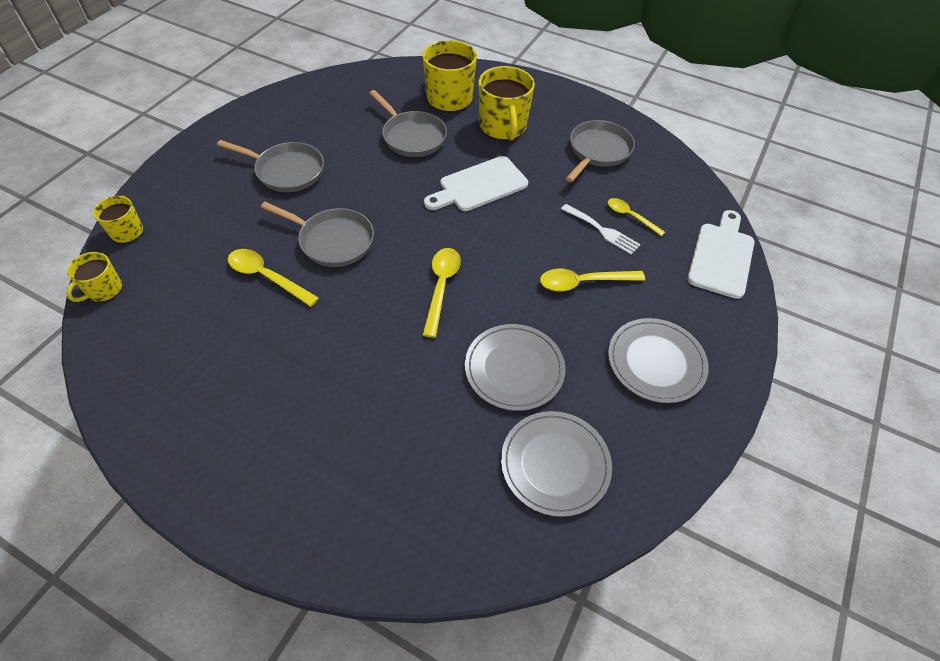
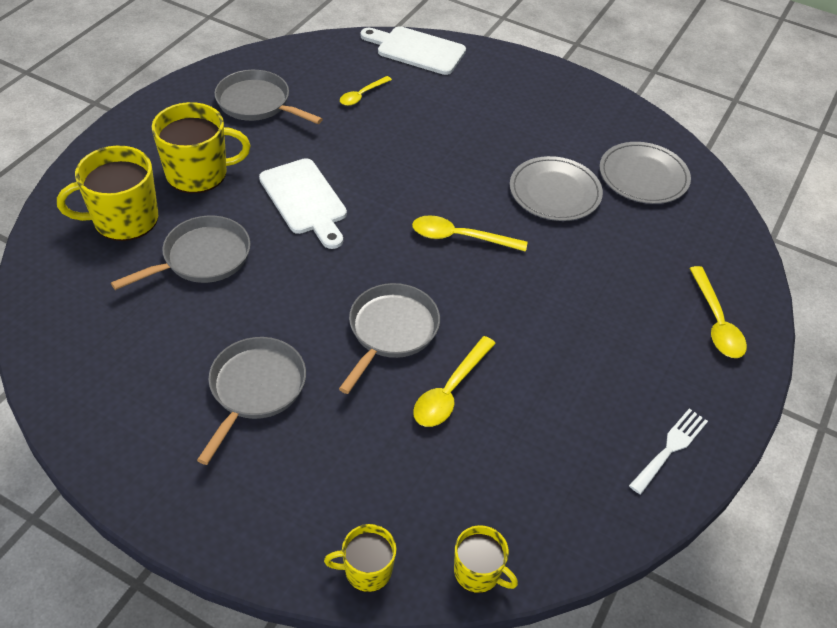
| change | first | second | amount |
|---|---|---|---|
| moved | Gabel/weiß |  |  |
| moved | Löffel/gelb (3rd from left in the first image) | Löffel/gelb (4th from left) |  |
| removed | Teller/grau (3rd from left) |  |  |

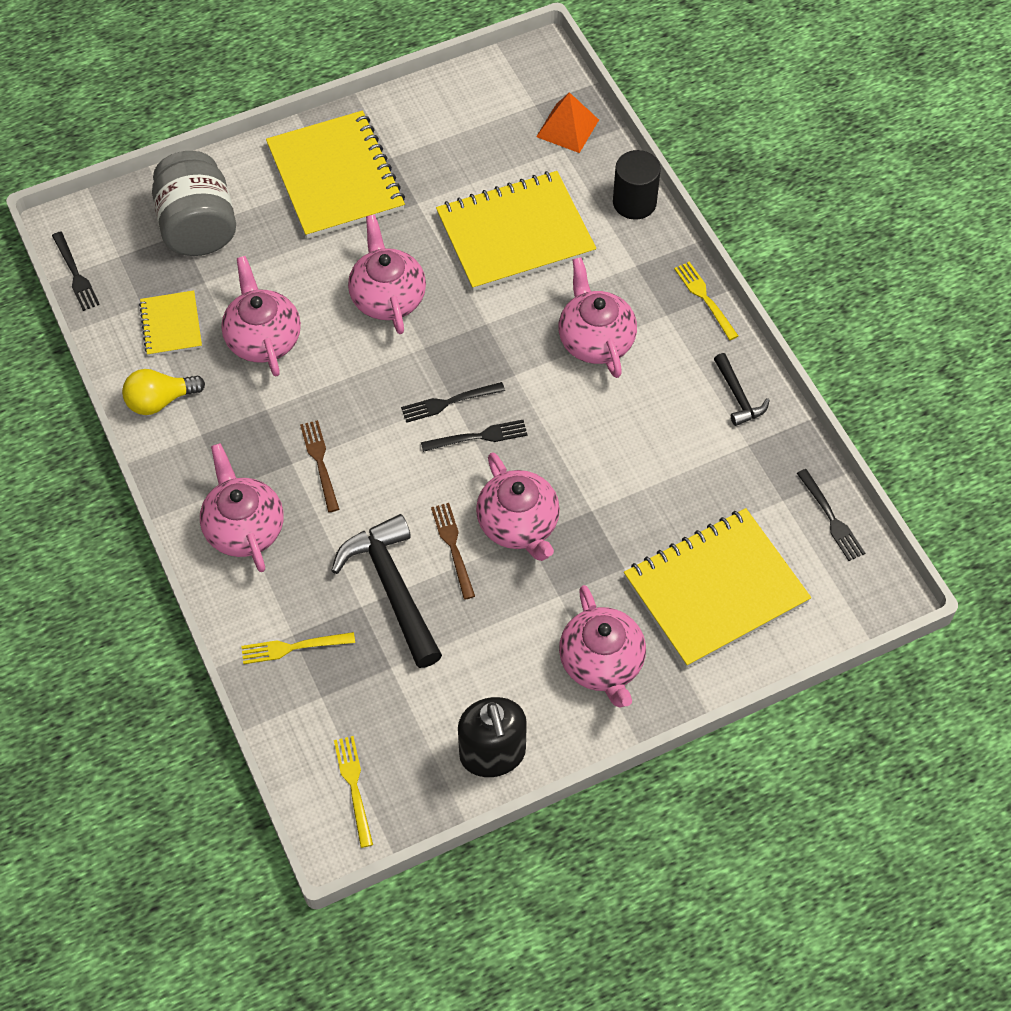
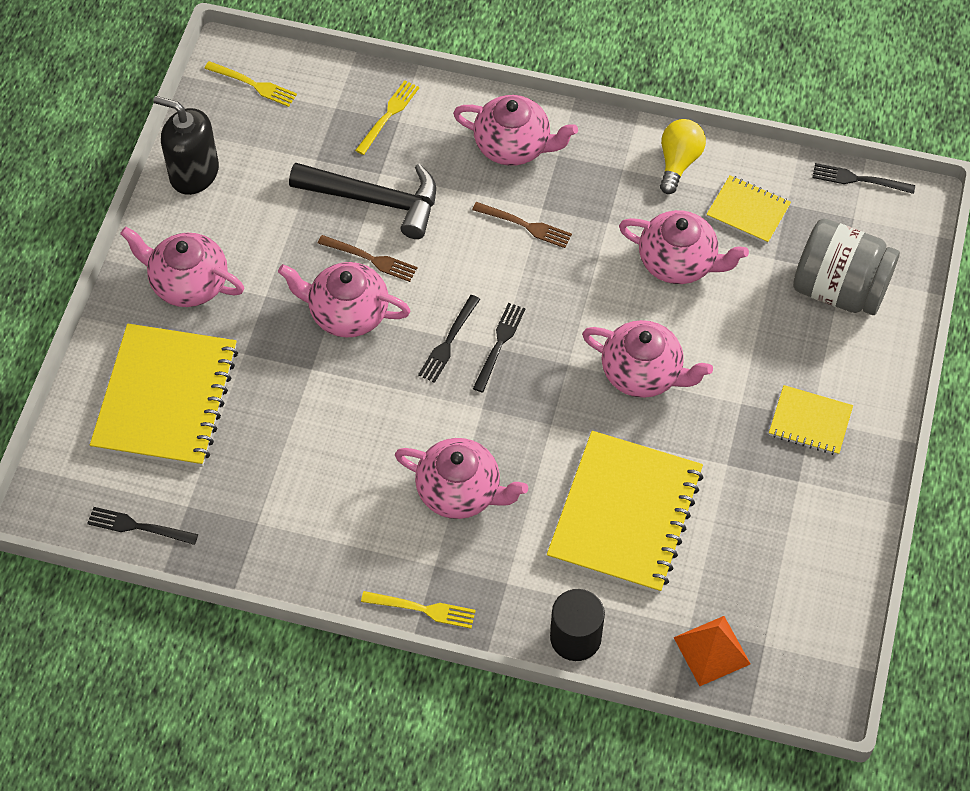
| change | first | second | amount |
|---|---|---|---|
| resized | Notizbuch/gelb (2nd from left in the first image) | Notizbuch/gelb (4th from left) | x0.50 |
| removed | Hammer/schwarz (2nd from left) |  |  |

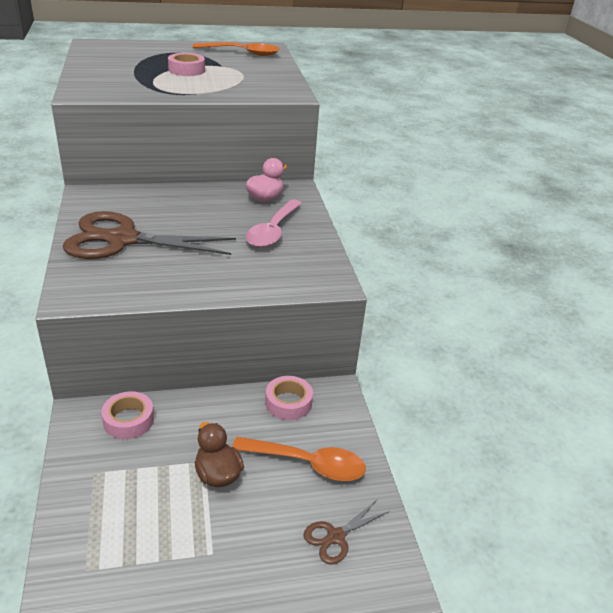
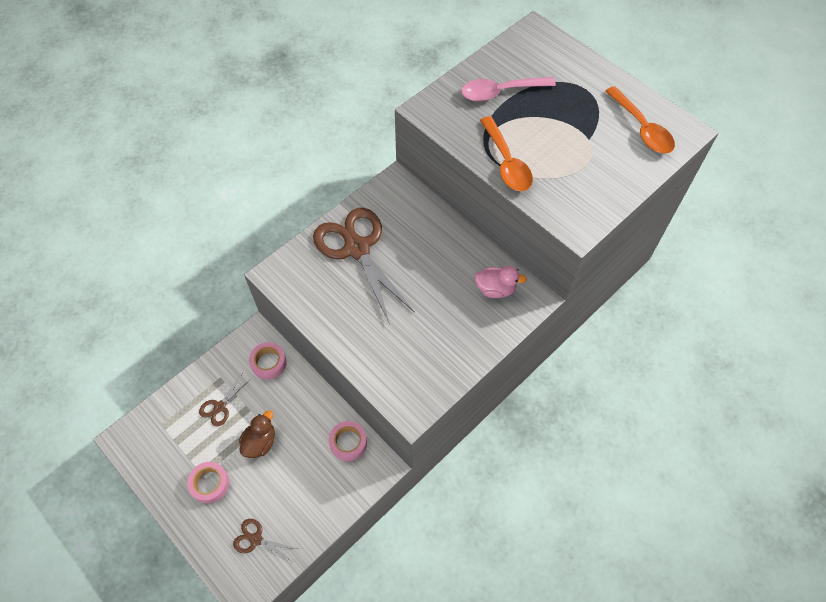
| change | first | second | amount |
|---|---|---|---|
| moved | Klebeband/rosa (2nd from left in the first image) | Klebeband/rosa (1st from left) |  |
| moved | Löffel/rosa |  |  |
| moved | Löffel/orange (2nd from left in the first image) | Löffel/orange (1st from left) |  |
| added |  | Schere/braun (1st from left) |  |

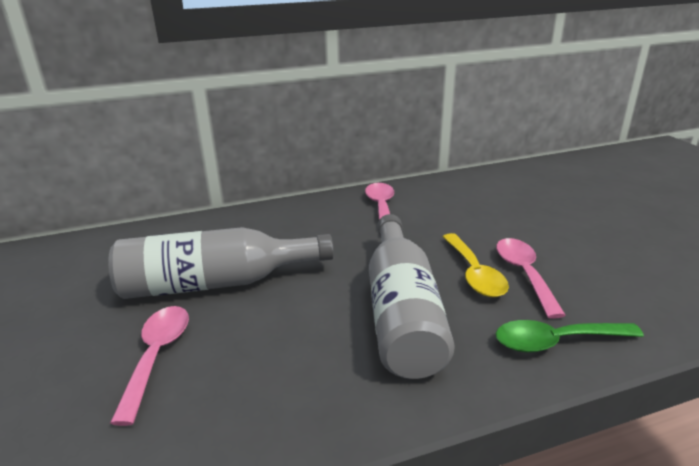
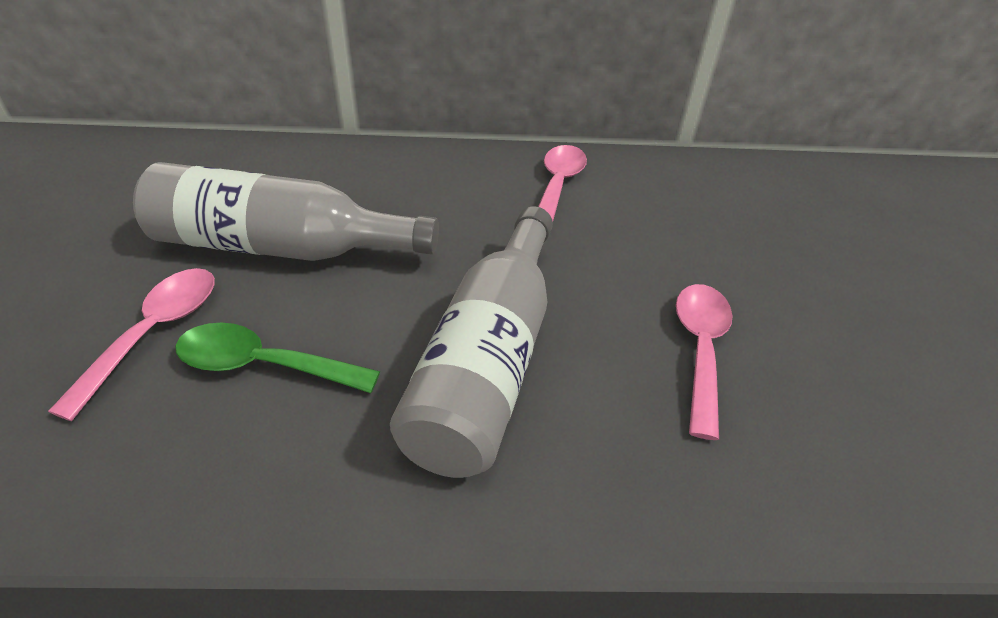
| change | first | second | amount |
|---|---|---|---|
| removed | Löffel/gelb |  |  |
| moved | Löffel/grün |  |  |

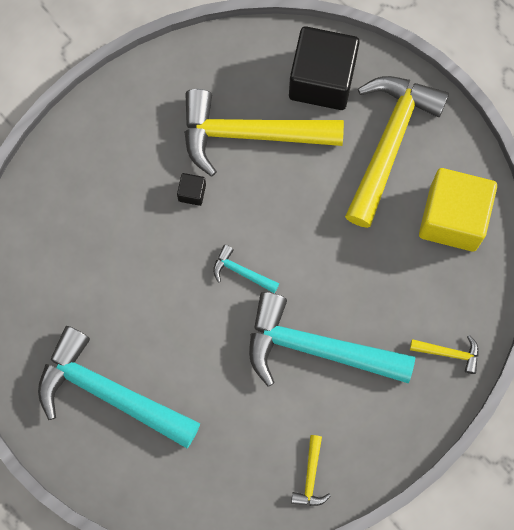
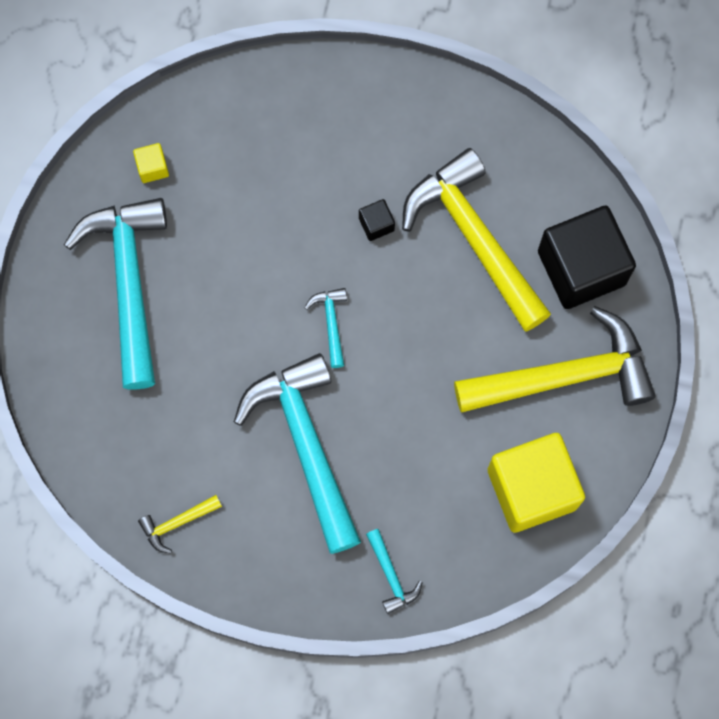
| change | first | second | amount |
|---|---|---|---|
| recoloured | Hammer/gelb (4th from left) | Hammer/türkis (4th from left) |  |
| added |  | Kubus/gelb (1st from left) |  |

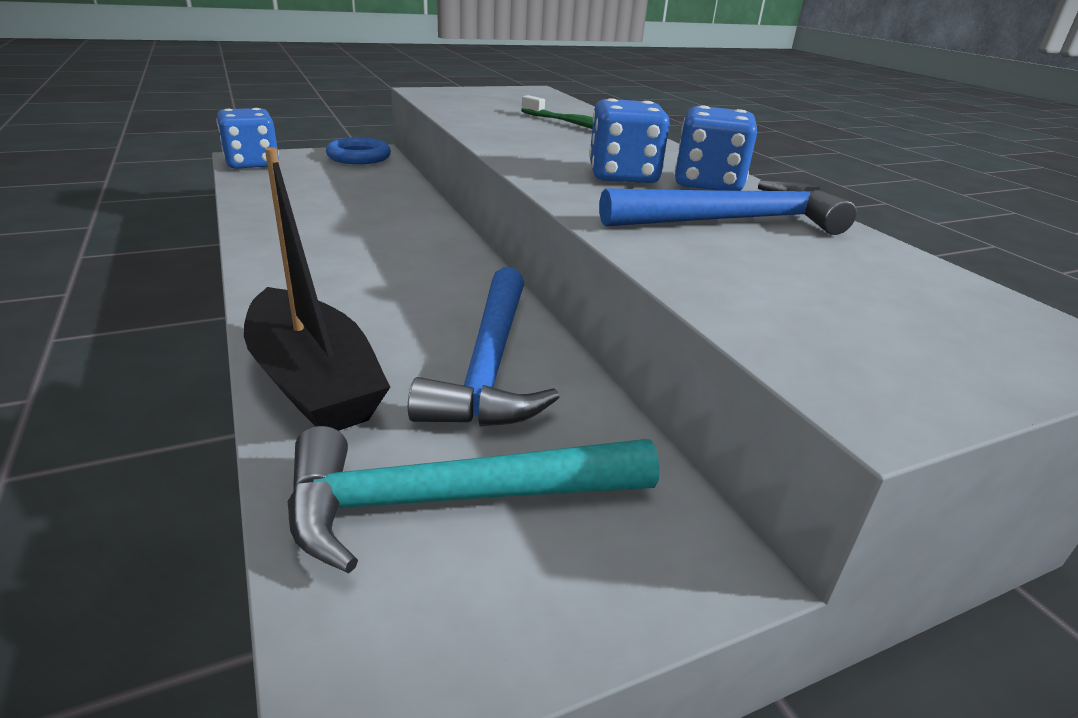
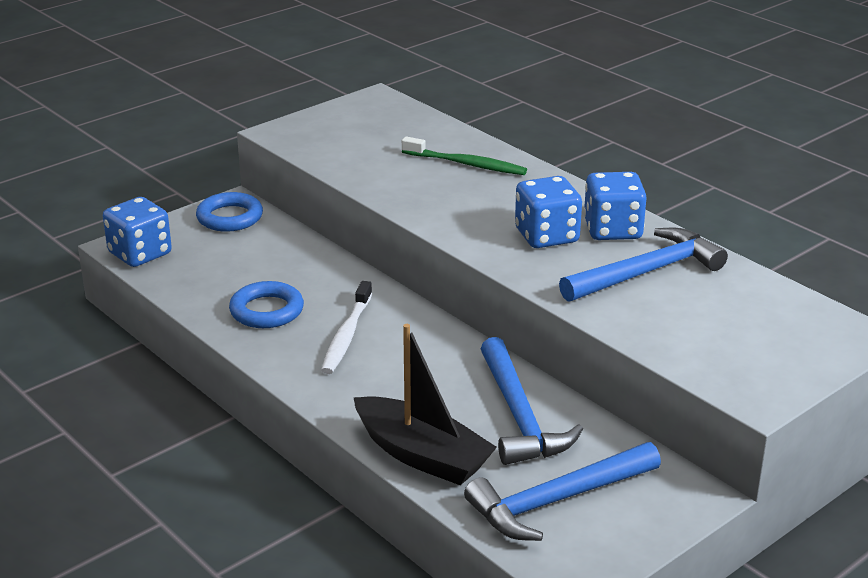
| change | first | second | amount |
|---|---|---|---|
| recoloured | Hammer/türkis | Hammer/blau (2nd from left) |  |
| added |  | Ring/blau (2nd from left) |  |
| added |  | Zahnbürste/weiß |  |

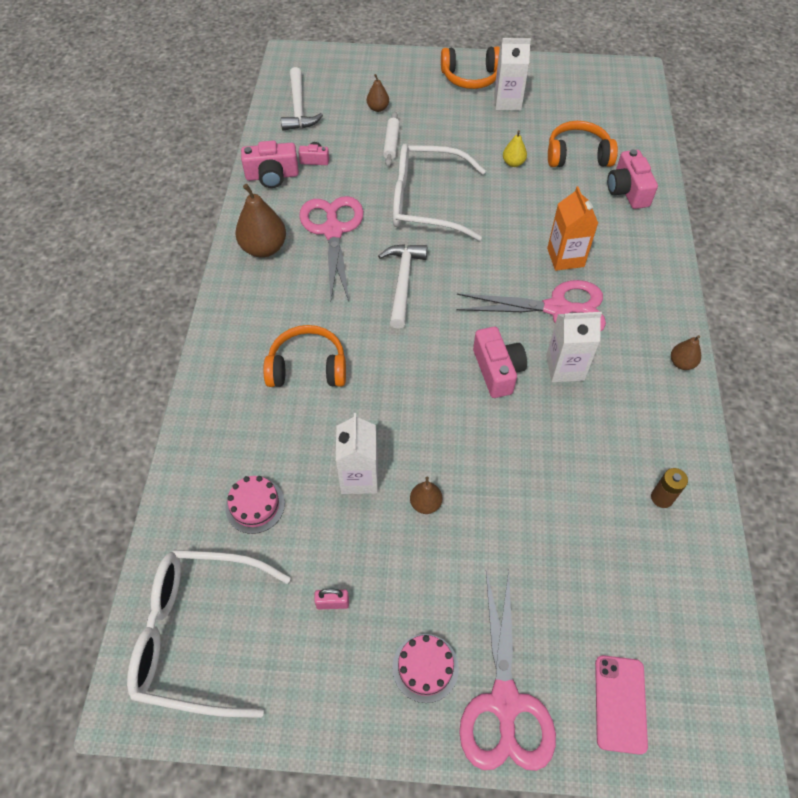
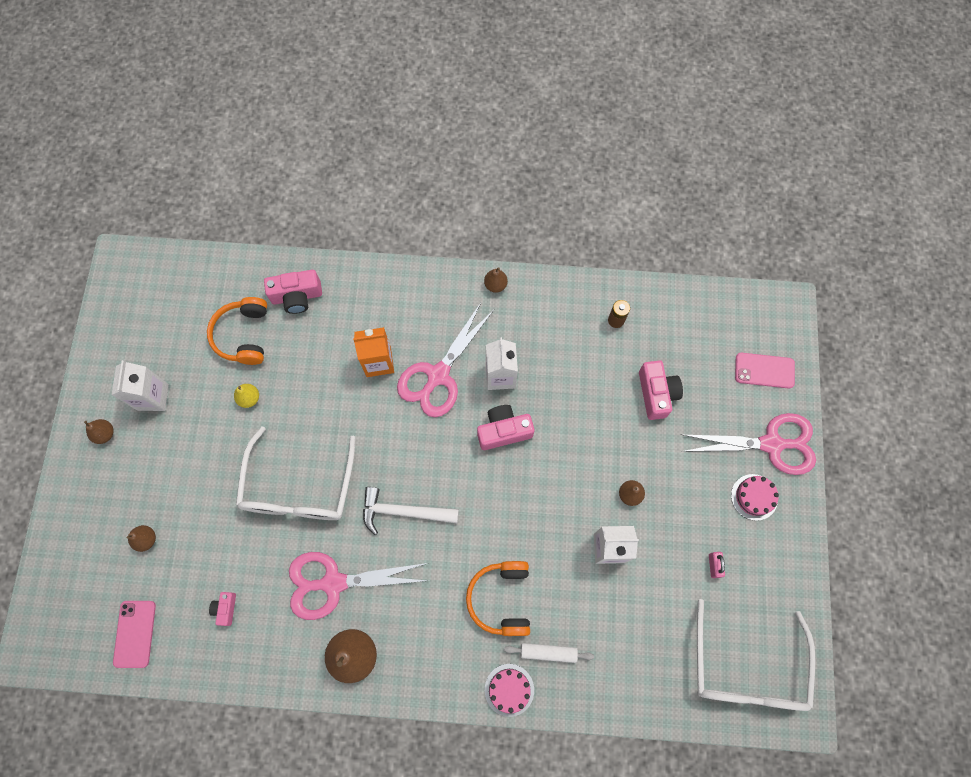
| change | first | second | amount |
|---|---|---|---|
| replaced | Kopfhörer/orange (2nd from left) | Birne/braun (1st from left) |  |
| replaced | Hammer/weiß (1st from left) | Handy/rosa (1st from left) |  |
| moved | Nudelholz/weiß |  |  |
| moved | Kamera/rosa (1st from left in the first image) | Kamera/rosa (4th from left) |  |
| turned | Schere/rosa (3rd from left in the first image) | Schere/rosa (2nd from left) | 150 degrees counterclockwise |
| moved | Kuchen/rosa (1st from left) |  |  |

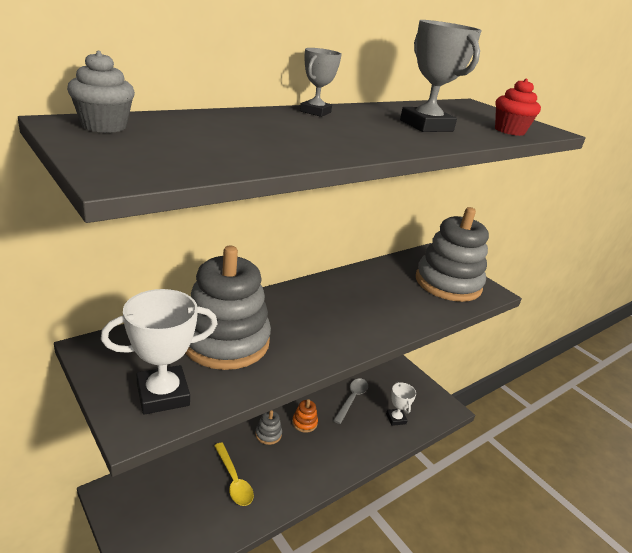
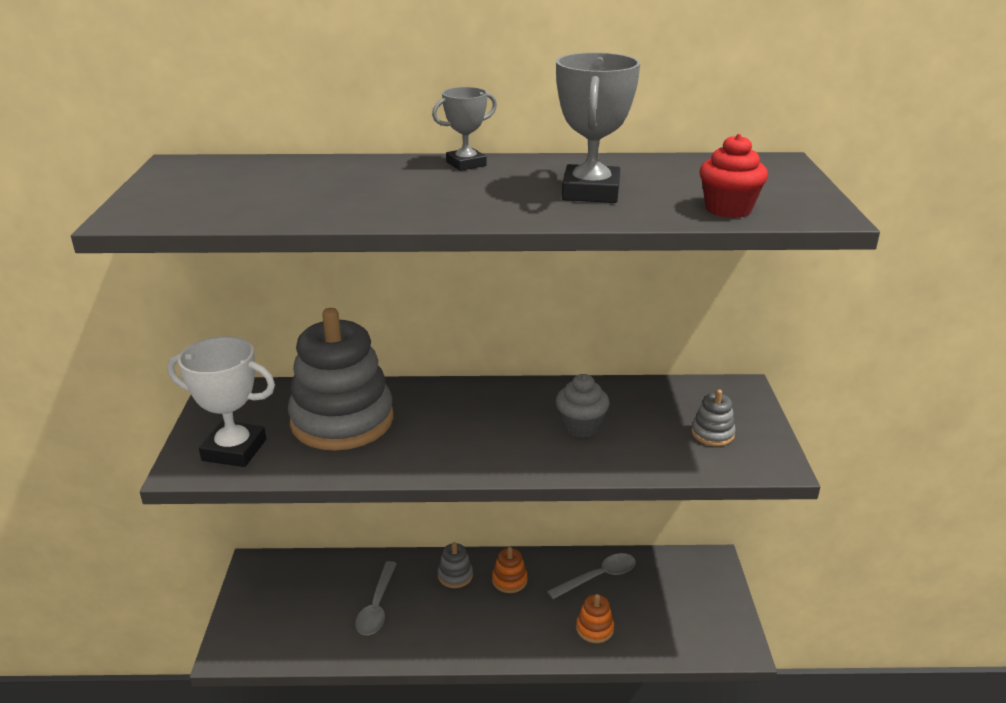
| change | first | second | amount |
|---|---|---|---|
| moved | Muffin/grau |  |  |
| resized | Stapelspielzeug/grau (3rd from left) |  | x0.41 |
| removed | Pokal/weiß (2nd from left) |  |  |
| recoloured | Löffel/gelb | Löffel/grau (1st from left) |  |
| added |  | Stapelspielzeug/orange (2nd from left) |  |

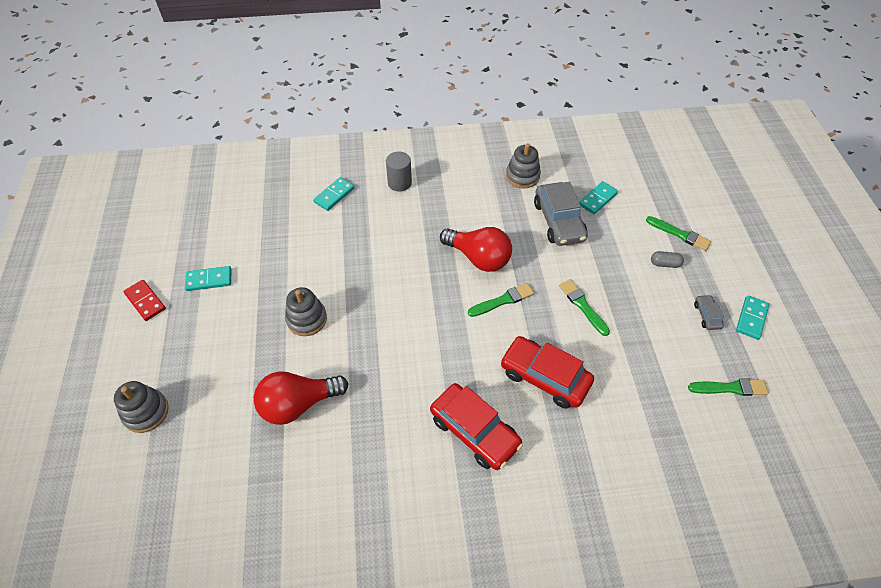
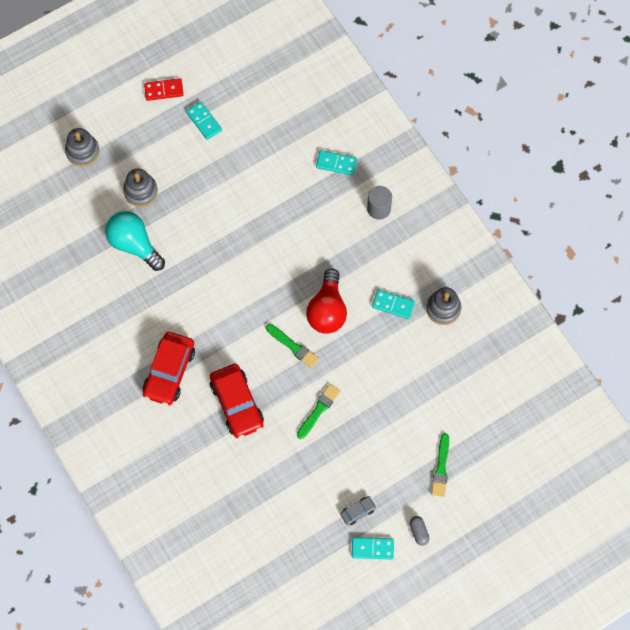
| change | first | second | amount |
|---|---|---|---|
| moved | Dominostein/türkis (3rd from left in the first image) | Dominostein/türkis (4th from left) |  |
| removed | Auto/grau (1st from left) |  |  |
| moved | Kapsel/grau |  |  |
| turned | Dominostein/rot |  | 60 degrees clockwise |
| moved | Stapelspielzeug/grau (2nd from left) |  |  |
| turned | Auto/rot (2nd from left) |  | 150 degrees clockwise |
| recoloured | Glühbirne/rot (1st from left) | Glühbirne/türkis |  |
| removed | Pinsel/grün (4th from left) |  |  |

